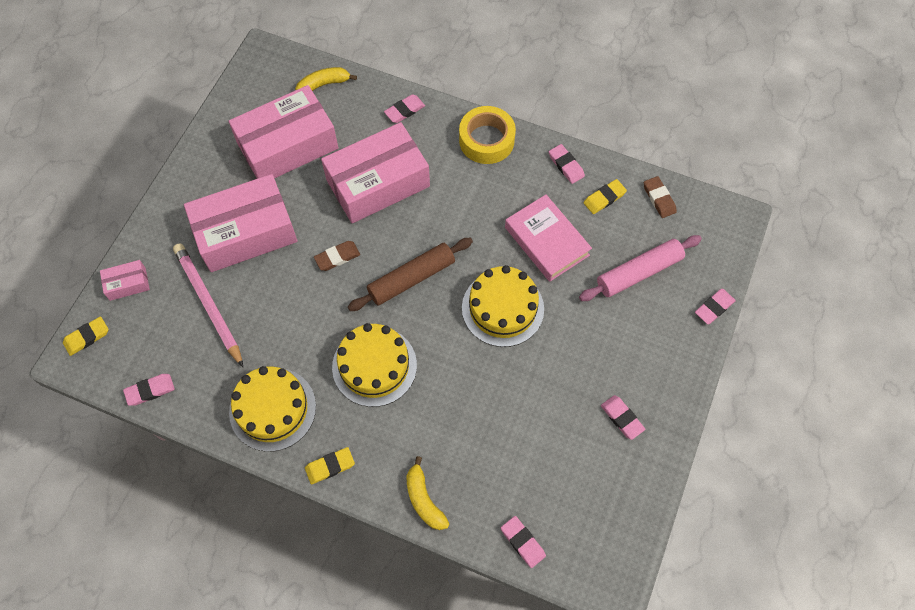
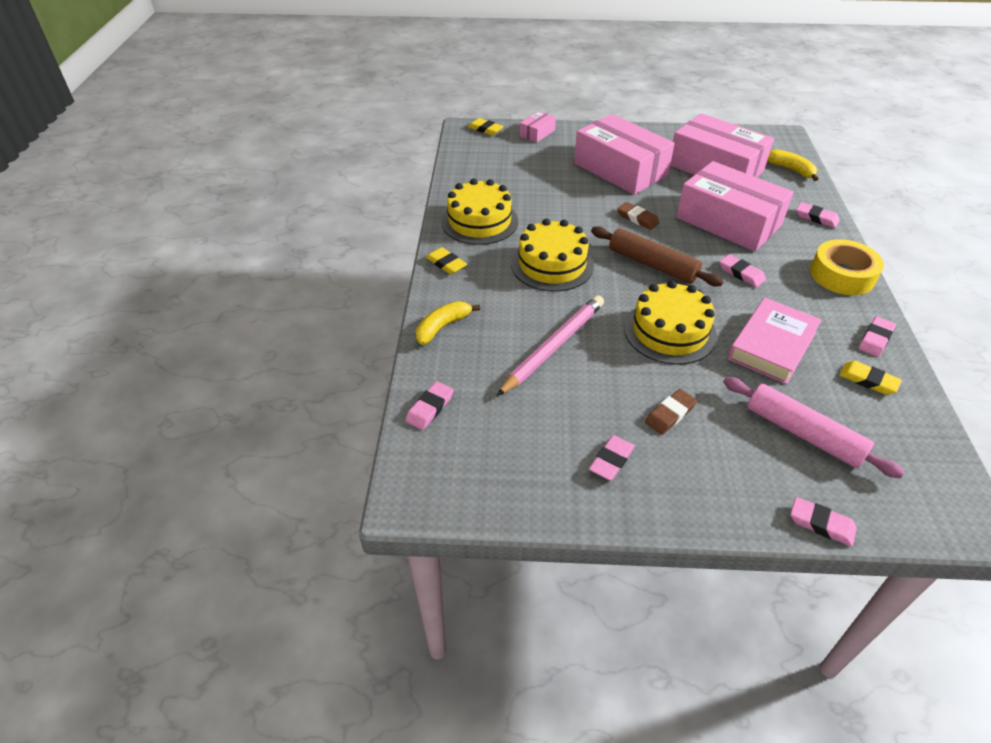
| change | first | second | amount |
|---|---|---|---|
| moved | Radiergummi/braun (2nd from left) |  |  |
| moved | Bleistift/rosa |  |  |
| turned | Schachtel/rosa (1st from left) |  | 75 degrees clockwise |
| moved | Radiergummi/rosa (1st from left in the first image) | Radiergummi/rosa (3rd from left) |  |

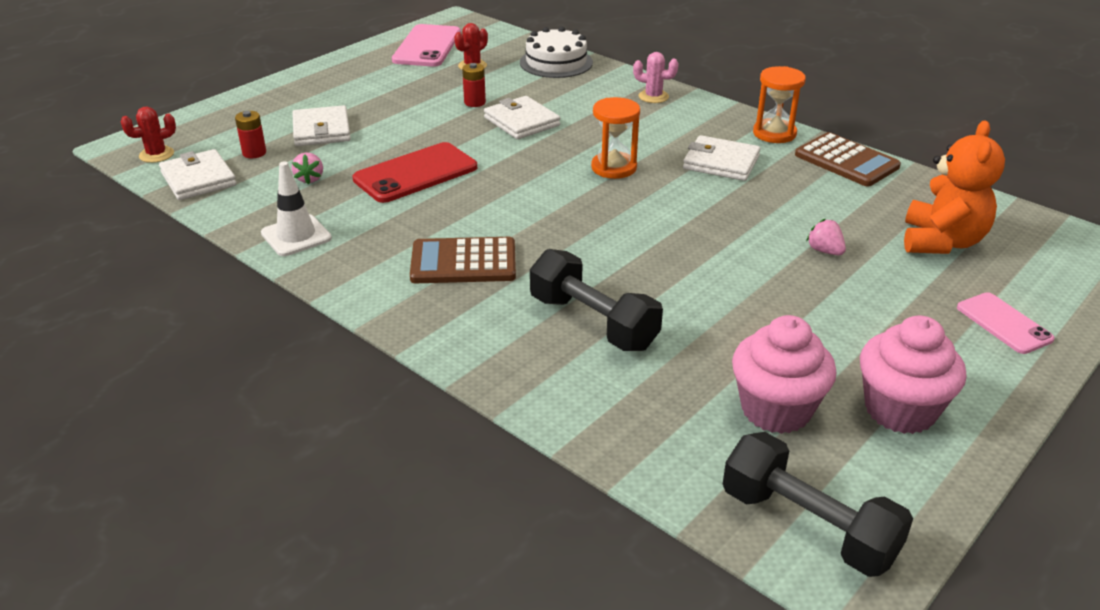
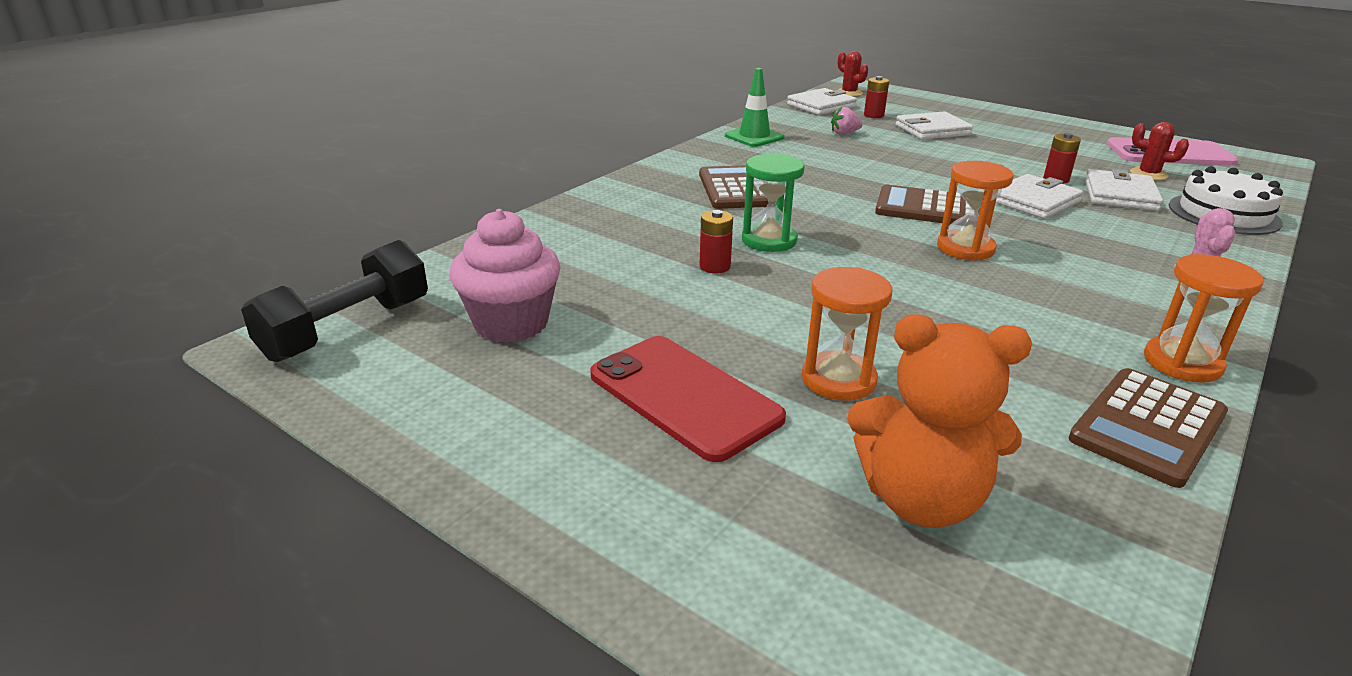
| change | first | second | amount |
|---|---|---|---|
| moved | Geldbörse/weiß (4th from left) |  |  |
| moved | Handy/rot |  |  |
| recoloured | Leitkegel/weiß | Leitkegel/grün |  |
| replaced | Erdbeere/rosa (2nd from left) | Sanduhr/orange (1st from left) |  |
| removed | Hantel/schwarz (1st from left) |  |  |
| removed | Handy/rosa (2nd from left) |  |  |
| removed | Muffin/rosa (2nd from left) |  |  |
| added |  | Sanduhr/grün |  |
| added |  | Taschenrechner/braun (2nd from left) |  |
| added |  | Batterie/rot (1st from left) |  |

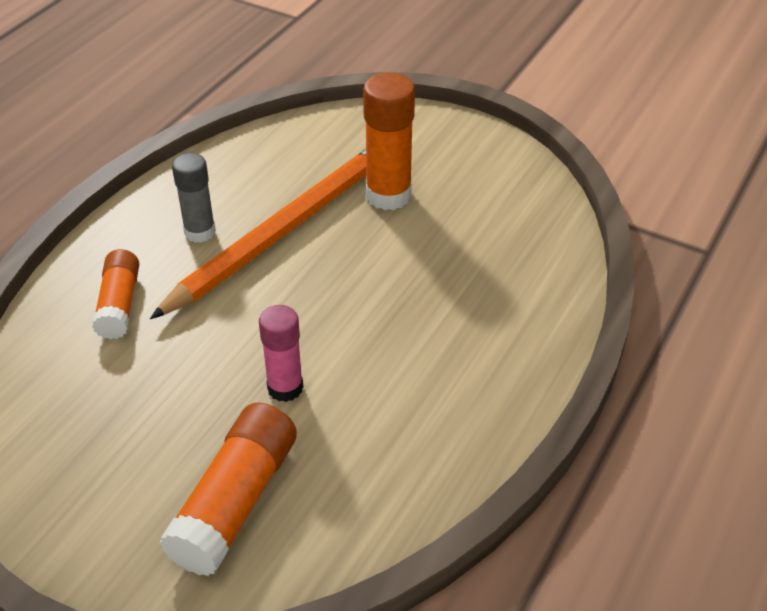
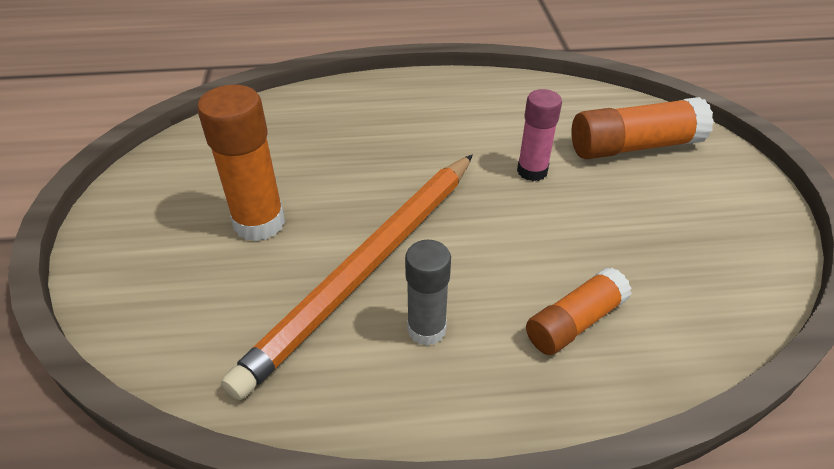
| change | first | second | amount |
|---|---|---|---|
| turned | Bleistift/orange |  | 60 degrees counterclockwise |

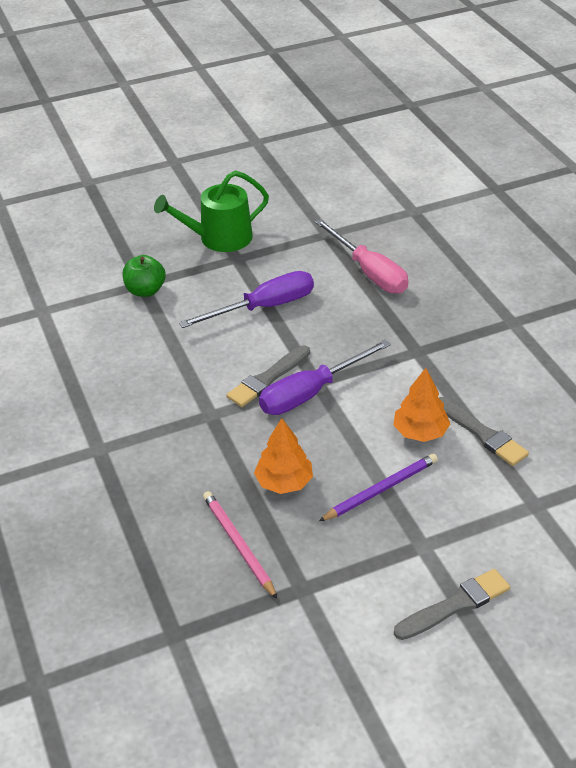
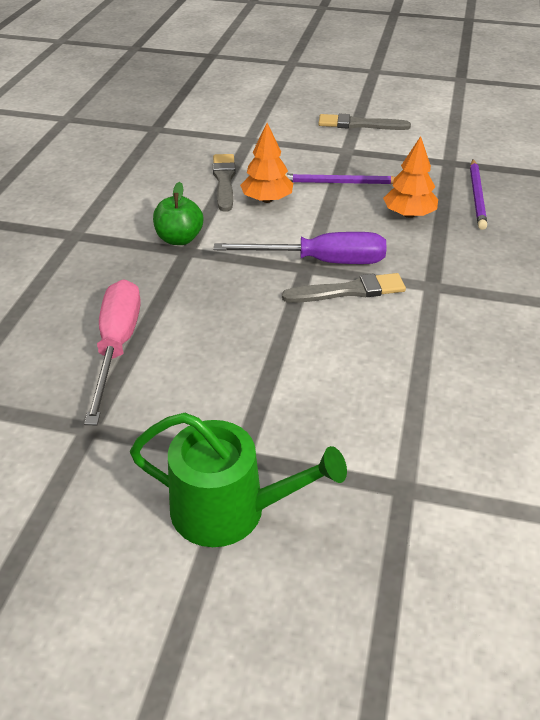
| change | first | second | amount |
|---|---|---|---|
| moved | Apfel/grün |  |  |
| removed | Schraubenzieher/lila (1st from left) |  |  |
| recoloured | Bleistift/rosa | Bleistift/lila (2nd from left) |  |

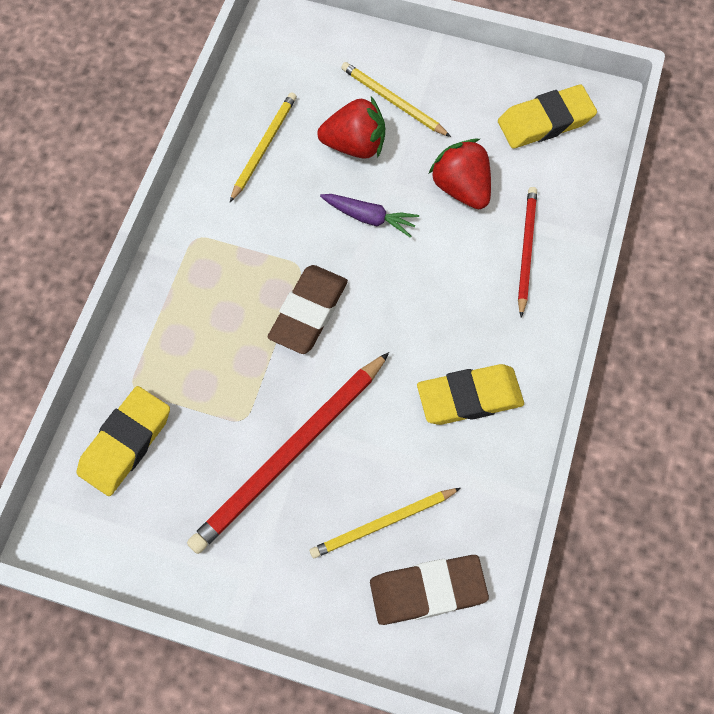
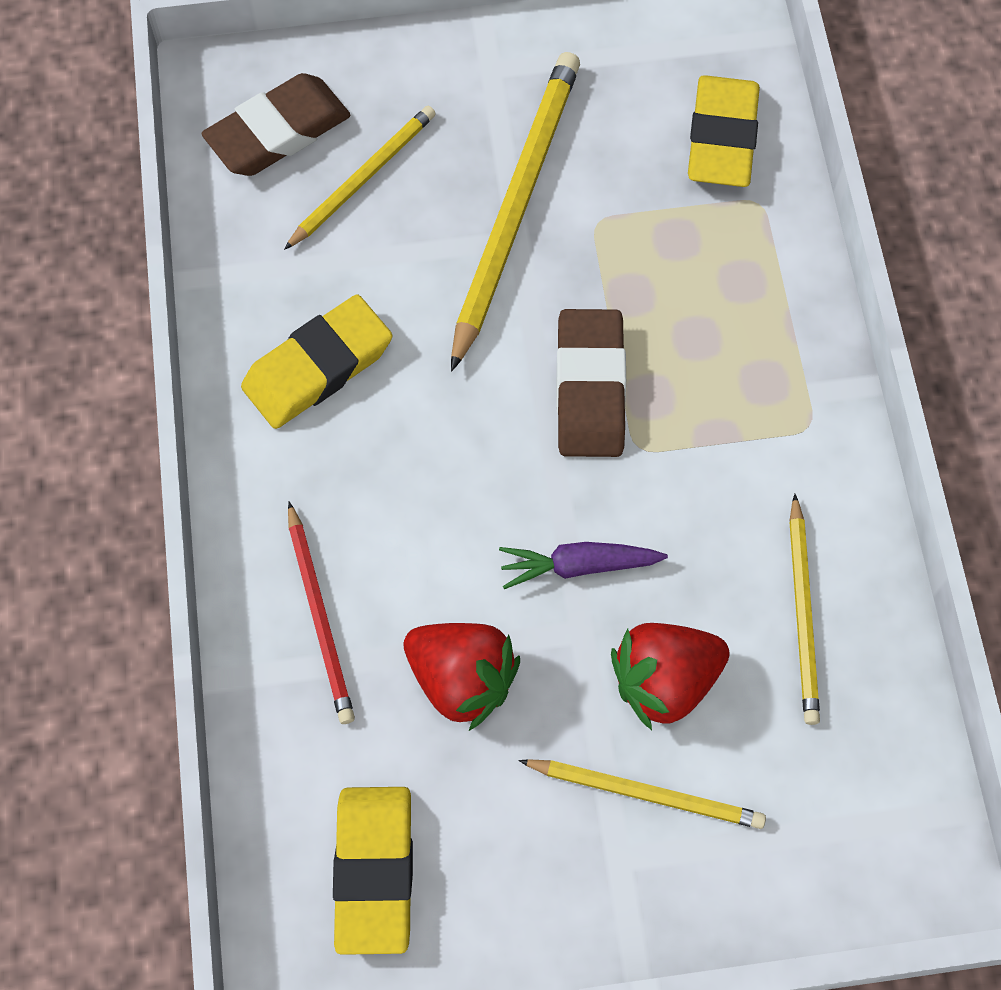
| change | first | second | amount |
|---|---|---|---|
| turned | Radiergummi/gelb (3rd from left in the first image) | Radiergummi/gelb (2nd from left) | 45 degrees counterclockwise |
| recoloured | Bleistift/rot (1st from left) | Bleistift/gelb (2nd from left) |  |

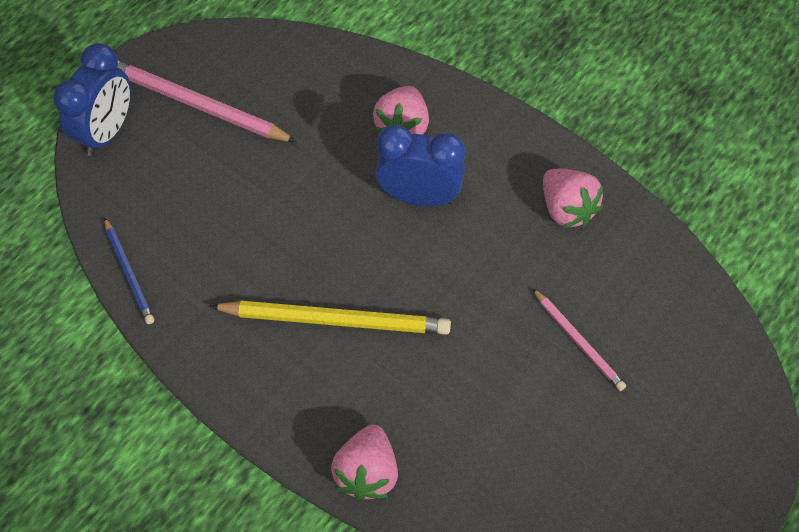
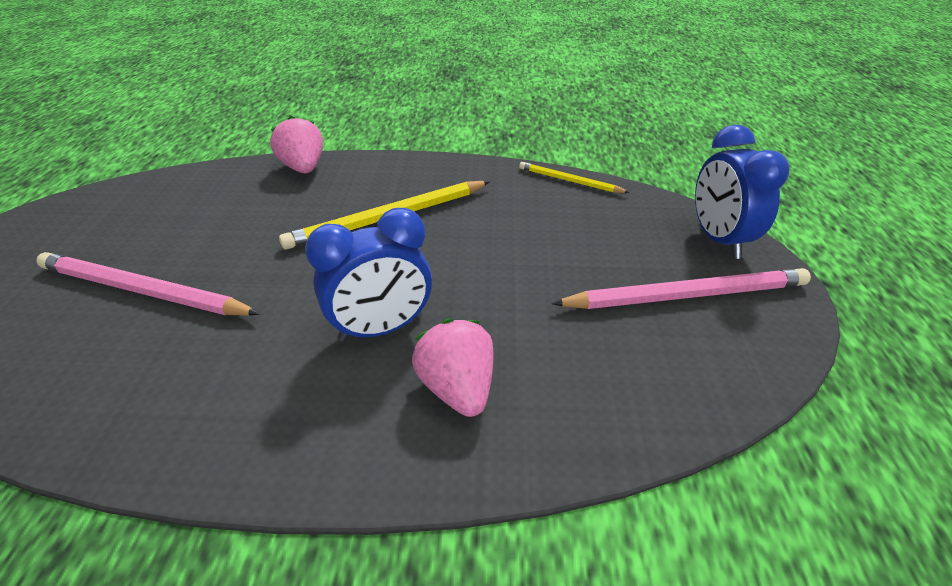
| change | first | second | amount |
|---|---|---|---|
| removed | Erdbeere/rosa (3rd from left) |  |  |
| recoloured | Bleistift/blau | Bleistift/gelb (2nd from left) |  |
| resized | Bleistift/rosa (2nd from left in the first image) | Bleistift/rosa (1st from left) | x1.77 |

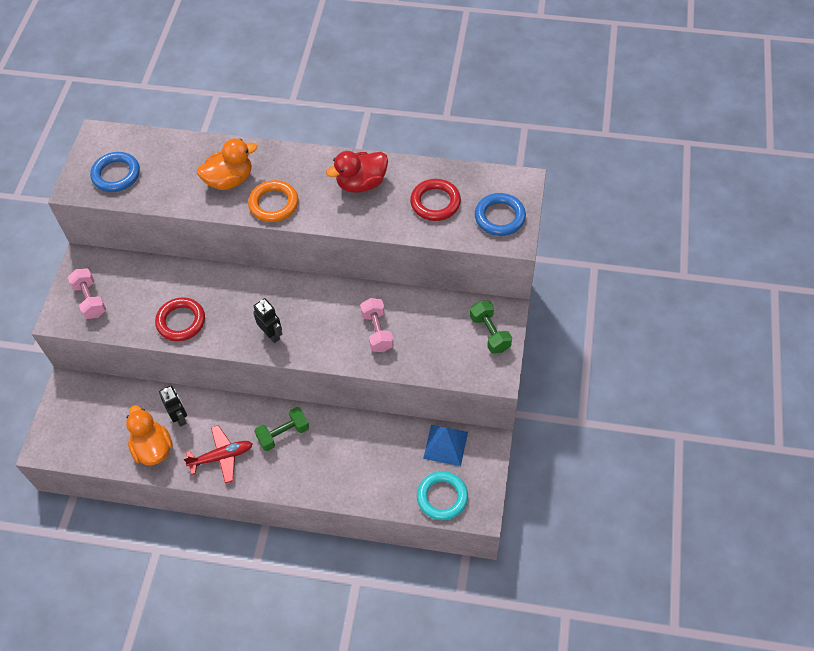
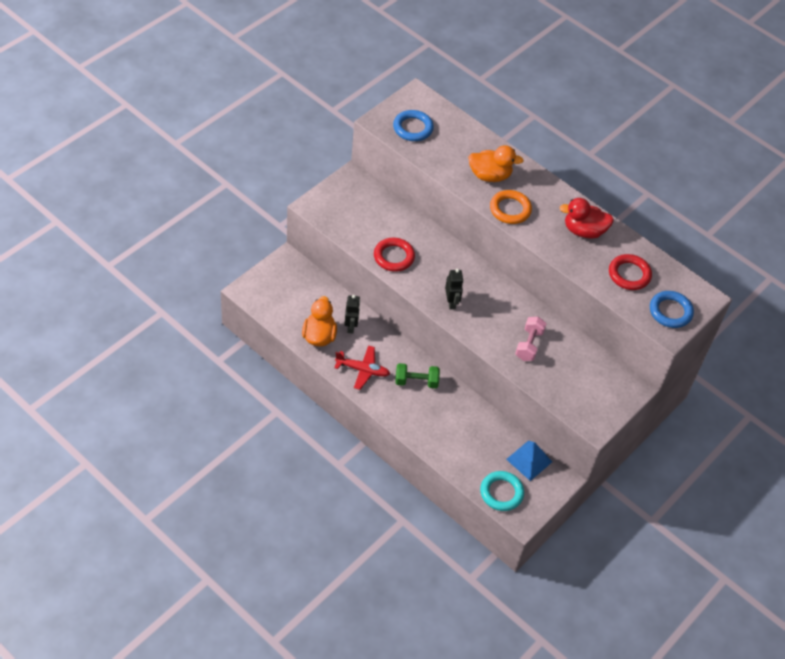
| change | first | second | amount |
|---|---|---|---|
| removed | Hantel/rosa (1st from left) |  |  |
| removed | Hantel/grün (2nd from left) |  |  |

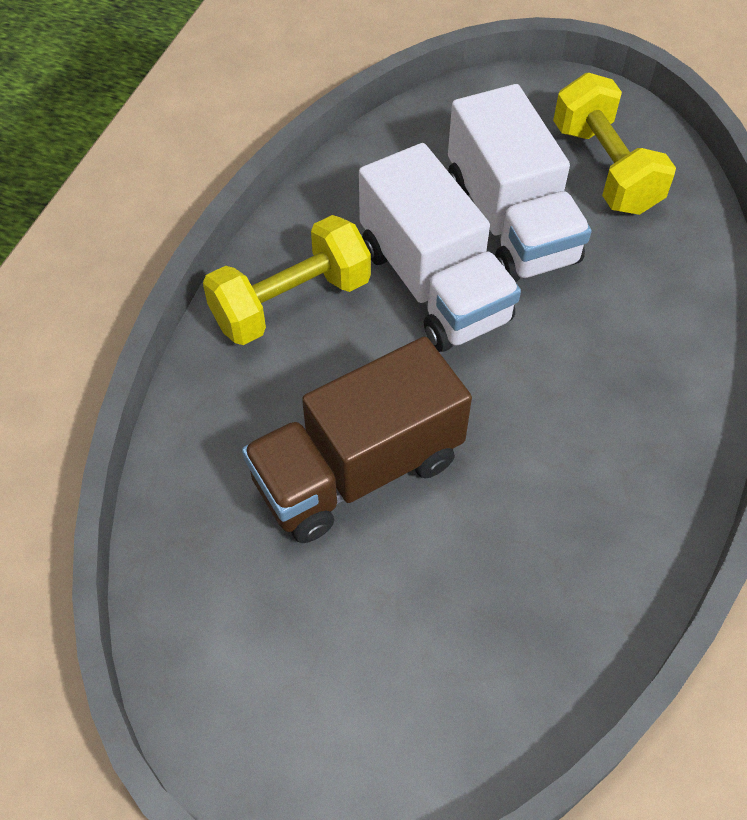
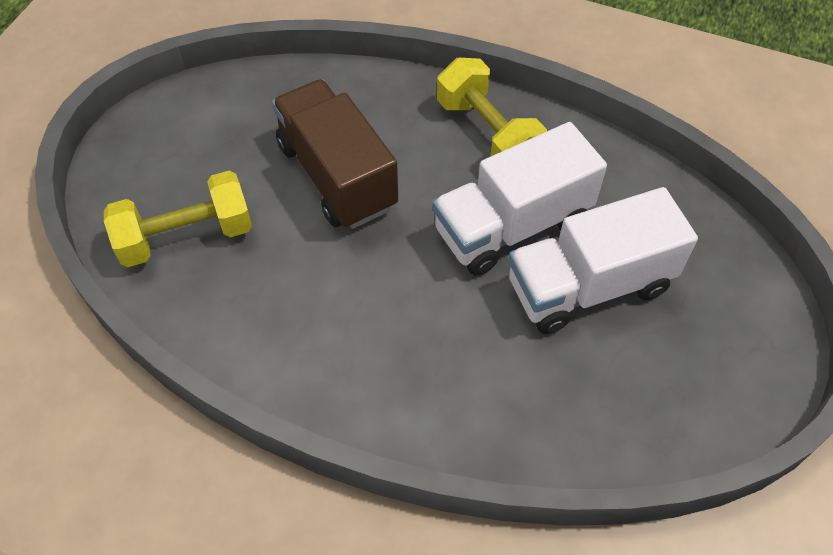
| change | first | second | amount |
|---|---|---|---|
| moved | Hantel/gelb (2nd from left in the first image) | Hantel/gelb (1st from left) |  |

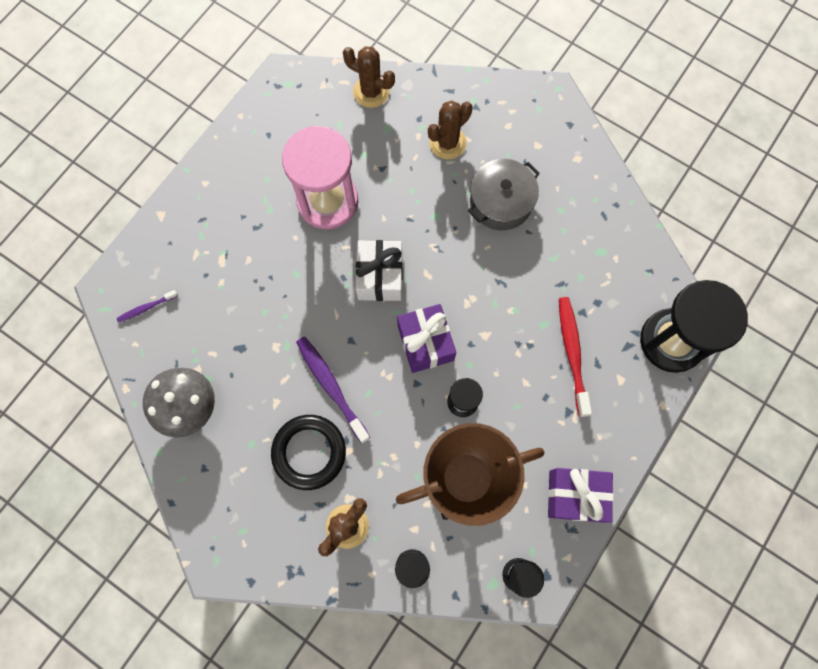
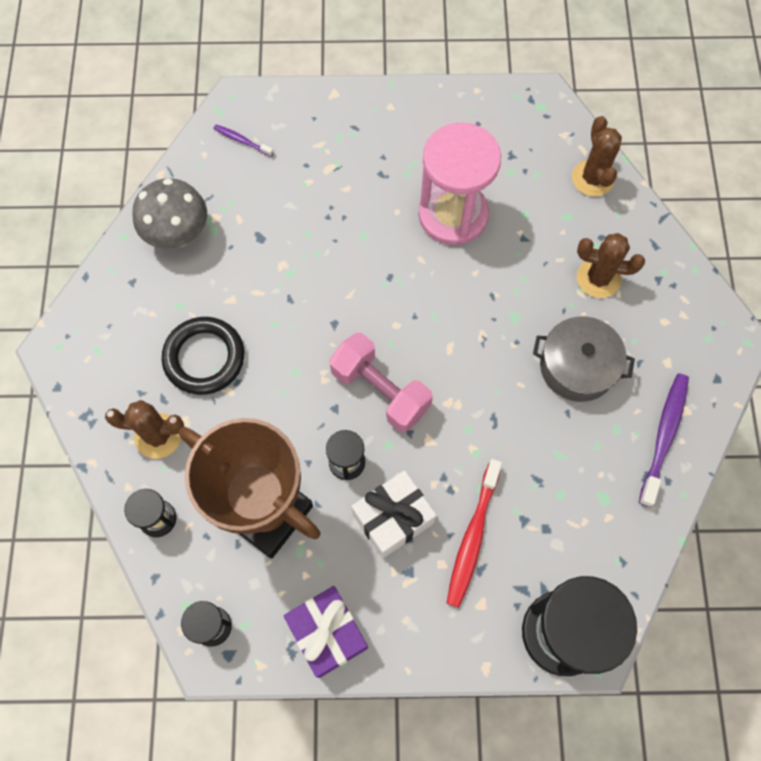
| change | first | second | amount |
|---|---|---|---|
| moved | Geschenk/weiß |  |  |
| turned | Zahnbürste/rot |  | 150 degrees clockwise |
| replaced | Geschenk/lila (1st from left) | Hantel/rosa |  |
| moved | Zahnbürste/lila (2nd from left) |  |  |

